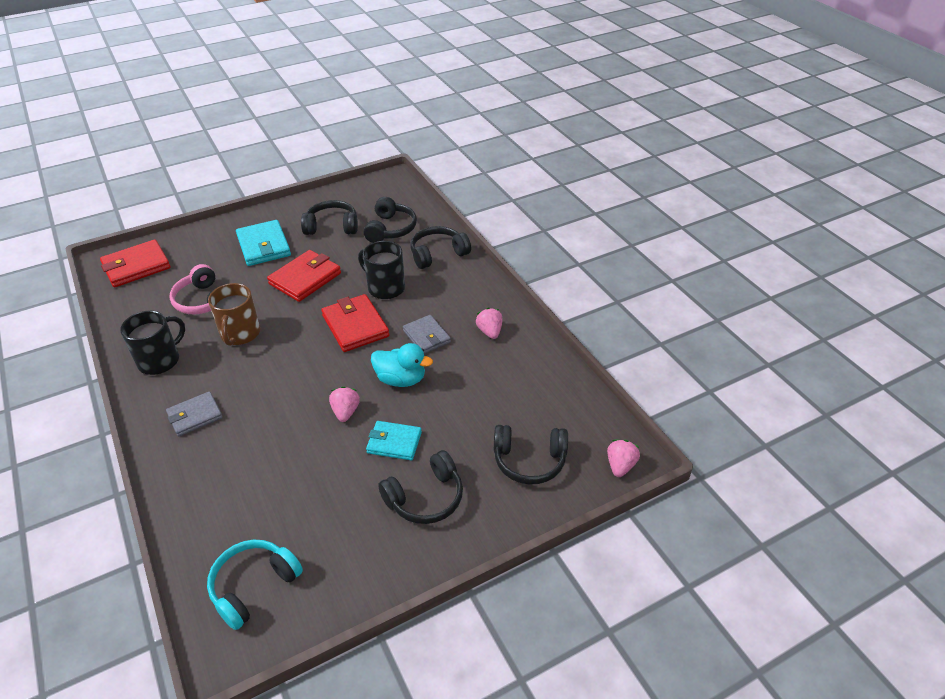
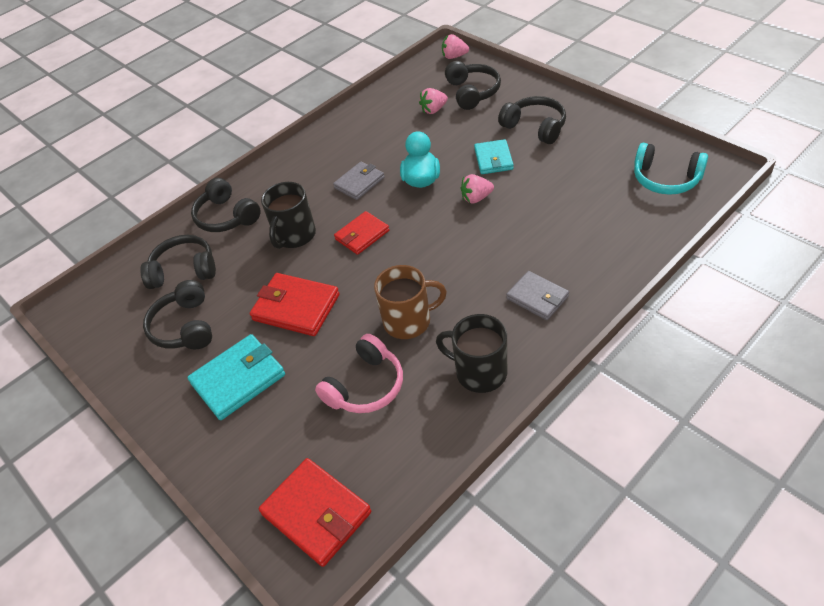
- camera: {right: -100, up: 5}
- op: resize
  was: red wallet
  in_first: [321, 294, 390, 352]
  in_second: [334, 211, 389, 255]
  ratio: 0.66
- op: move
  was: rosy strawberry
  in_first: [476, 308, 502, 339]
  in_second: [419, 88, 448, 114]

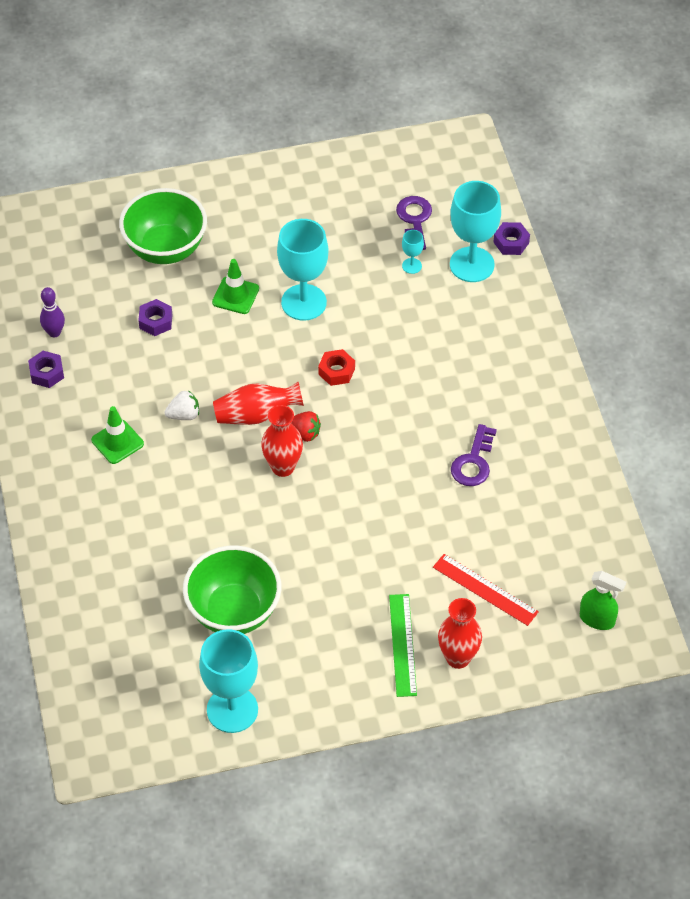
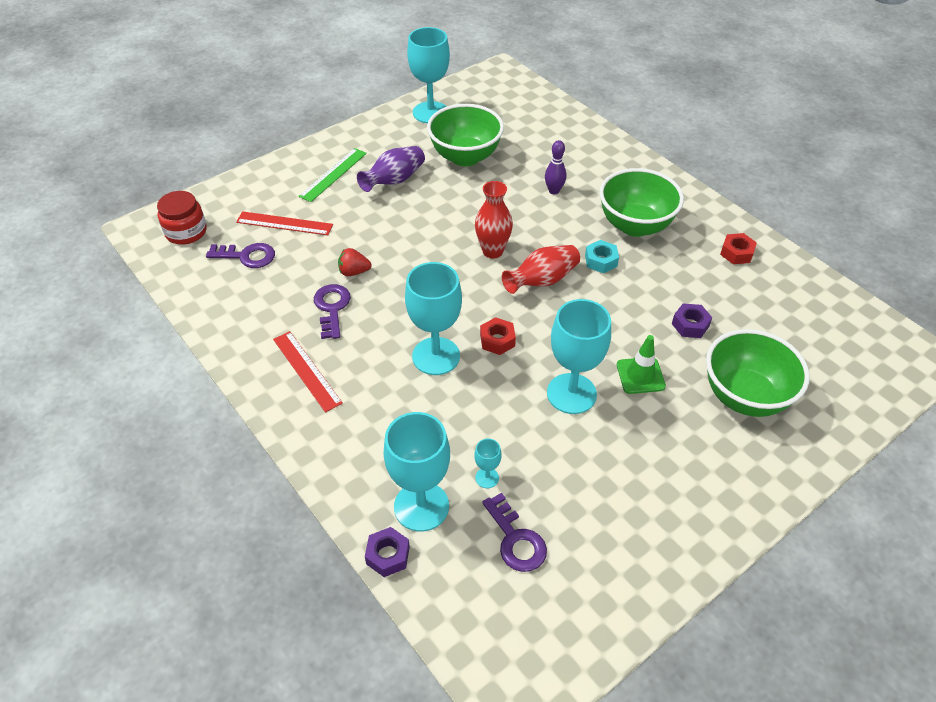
- camera: {right: 155, up: -5}
- op: replace
  was: leaf-green spray cleaner
  now: red jar
  in_first: [580, 571, 626, 630]
  in_second: [157, 191, 207, 245]
- op: insert
  now: purple door key
  in_second: [206, 243, 275, 268]
- op: insert
  now: red ruler
  in_second: [273, 331, 343, 413]
- op: rotate
  was: leaf-green ruler
  in_first: [389, 594, 417, 697]
  in_second: [299, 148, 367, 202]
  clockwise: 60
- op: move
  was: red strawberry
  in_first: [291, 411, 321, 442]
  in_second: [338, 248, 372, 276]
- op: insert
  now: purple tall vase
  in_second: [357, 146, 425, 192]
- op: insert
  now: aqua goblet
  in_second: [405, 262, 462, 375]
- op: move
  was: purple skittle
  in_first: [40, 287, 65, 337]
  in_second: [545, 140, 566, 195]
- op: replace
  was: pure white strawberry
  now: aqua hex nut
  in_first: [164, 390, 199, 420]
  in_second: [585, 240, 619, 273]
- op: replace
  was: leaf-green safety cone
  now: leaf-green deep dish
  in_first: [91, 406, 144, 464]
  in_second: [599, 168, 684, 237]
- op: recolor
  was: purple hex nut
  now: red hex nut
  in_first: [28, 351, 64, 388]
  in_second: [720, 233, 757, 264]
- op: delete
  was: red tall vase
  in_first: [438, 598, 482, 669]

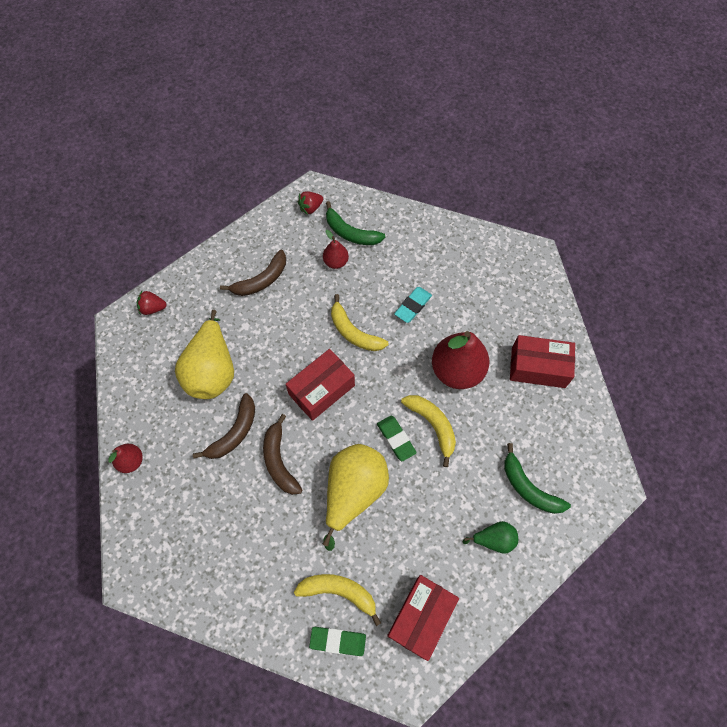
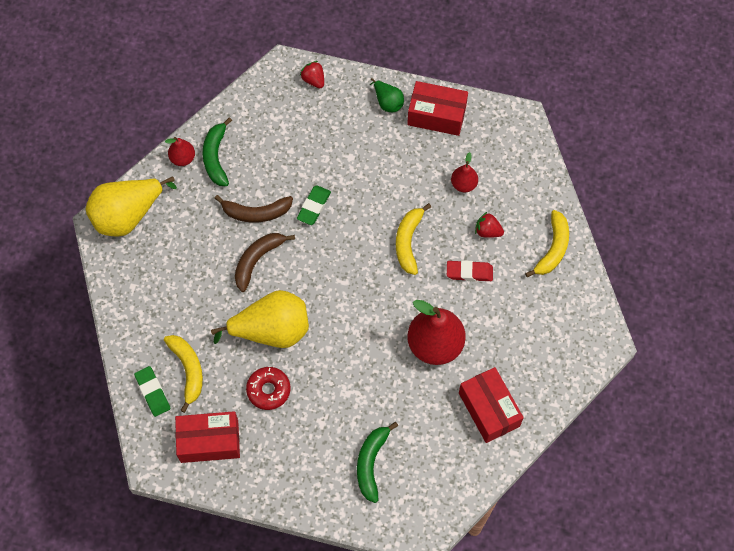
- camera: {right: 55, up: 0}
- op: move
  was: bright yellow pear
  in_first: [175, 310, 234, 399]
  in_second: [86, 176, 177, 236]
- op: move
  was: leaf-green banana fruit
  in_first: [326, 201, 385, 245]
  in_second: [203, 117, 232, 186]
- op: insert
  now: red doughnut
  in_second: [246, 367, 291, 410]
- op: move
  was: leaf-green eraser
  in_first: [377, 416, 417, 461]
  in_second: [297, 185, 331, 225]
- op: move
  was: leaf-green pear
  in_first: [463, 521, 518, 553]
  in_second: [370, 78, 404, 112]
- op: move
  was: red box
  in_first: [286, 349, 355, 421]
  in_second: [407, 81, 468, 136]
- op: recolor
  was: aqua eraser
  now: red eraser
  in_first: [394, 287, 432, 323]
  in_second: [447, 260, 493, 282]
- op: move
  was: red strawberry
  in_first: [298, 191, 323, 215]
  in_second: [475, 212, 504, 238]
- op: move
  was: bright yellow banana fruit
  in_first: [401, 395, 456, 467]
  in_second: [525, 210, 569, 277]
- op: delete
  was: dark brown banana fruit
  in_first: [220, 250, 286, 296]

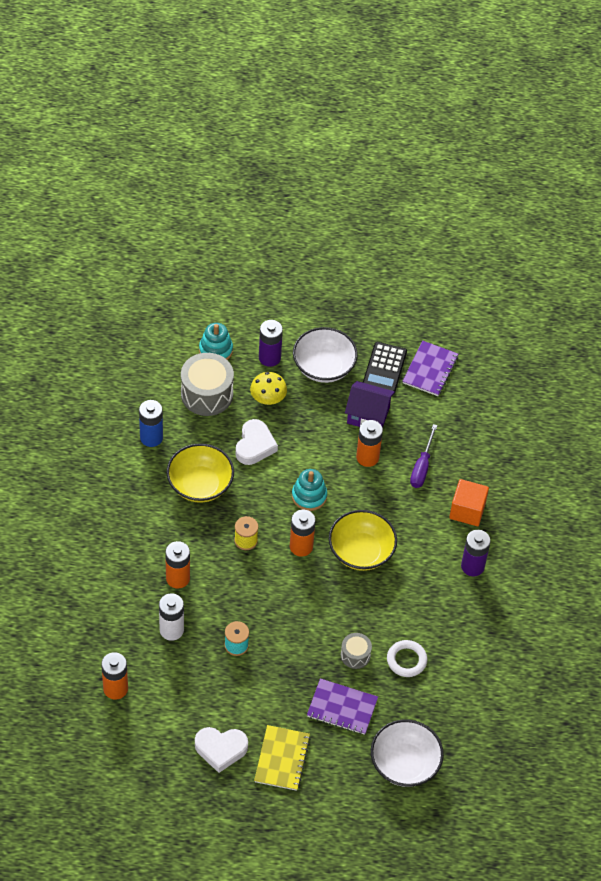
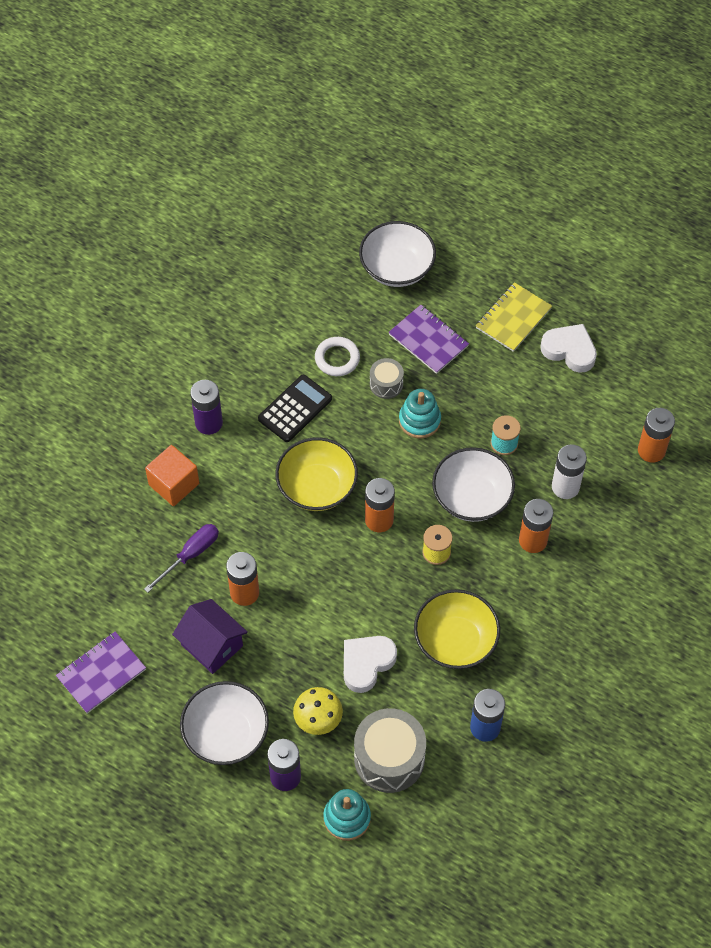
- camera: {right: -150, up: 5}
- op: move
  was: ebony calculator
  in_first: [363, 342, 407, 392]
  in_second: [258, 375, 332, 442]
- op: move
  was: aqua ring stacker
  in_first: [292, 469, 327, 511]
  in_second: [399, 389, 441, 438]
- op: insert
  now: pure white deep dish
  in_second: [432, 447, 515, 522]

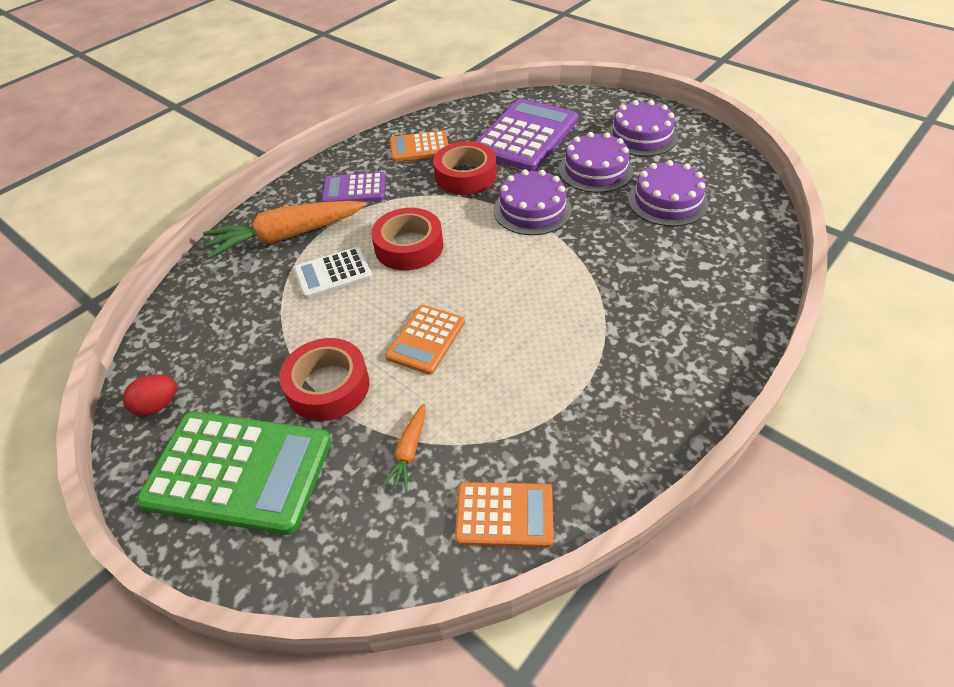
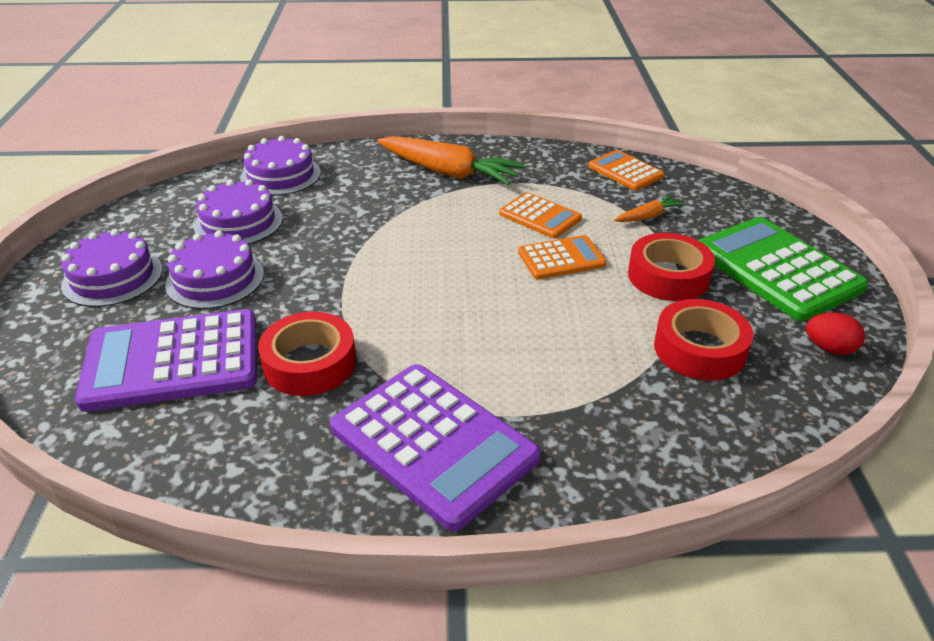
- camera: {right: -135, up: -10}
- op: move
  was: purple layer cake
  in_first: [493, 169, 572, 235]
  in_second: [240, 136, 321, 196]
- op: resize
  was: purple calculator
  in_first: [322, 172, 386, 202]
  in_second: [330, 364, 541, 531]
  ratio: 1.82
- op: move
  was: bright orange toy carrot
  in_first: [203, 201, 366, 259]
  in_second: [377, 136, 525, 185]
- op: move
  was: bright orange calculator
  in_first: [390, 131, 448, 162]
  in_second: [499, 192, 582, 238]
- op: move
  was: red roll of tape
  in_first: [371, 208, 443, 270]
  in_second: [654, 299, 753, 381]
- op: delete
  was: pure white calculator
  in_first: [294, 247, 372, 299]

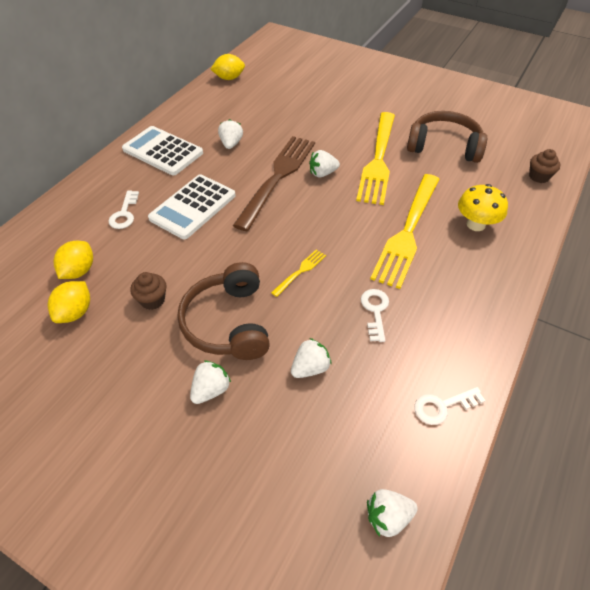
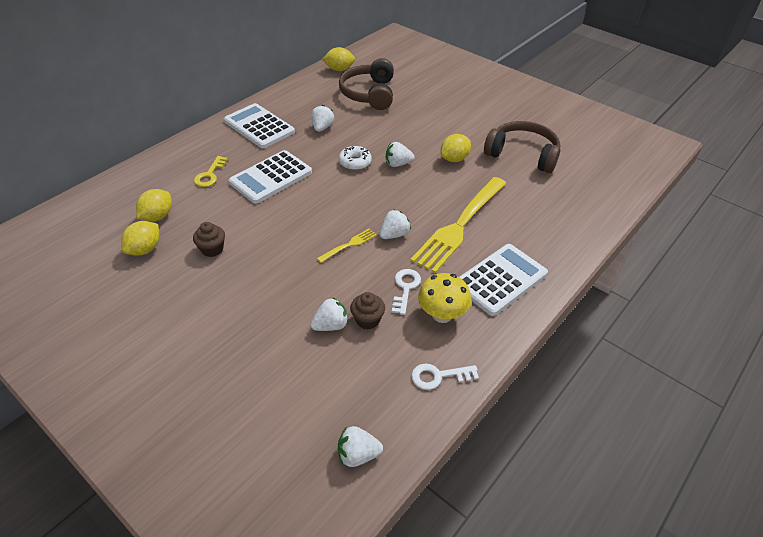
- camera: {right: 10, up: -5}
- op: recolor
  was: pure white door key
  now: bright yellow door key
  in_first: [108, 191, 139, 229]
  in_second: [194, 156, 227, 187]
- op: move
  was: dark brown over-ear headphones
  in_first: [177, 262, 270, 360]
  in_second: [339, 58, 394, 110]
- op: replace
  was: dark brown dinner fork
  now: pure white doughnut
  in_first: [233, 136, 315, 231]
  in_second: [339, 146, 372, 170]
- op: move
  was: dark brown muffin
  in_first: [529, 149, 561, 183]
  in_second: [350, 292, 385, 330]
- op: move
  was: pure white strawberry
  in_first: [190, 360, 231, 404]
  in_second: [380, 209, 411, 239]
- op: move
  was: bright yellow toadstool
  in_first: [458, 184, 508, 231]
  in_second: [418, 273, 471, 323]
- op: replace
  was: bright yellow dinner fork
  now: bright yellow lemon
  in_first: [356, 112, 395, 205]
  in_second: [441, 134, 471, 162]
- op: insert
  now: pure white calculator
  in_second: [459, 244, 548, 316]

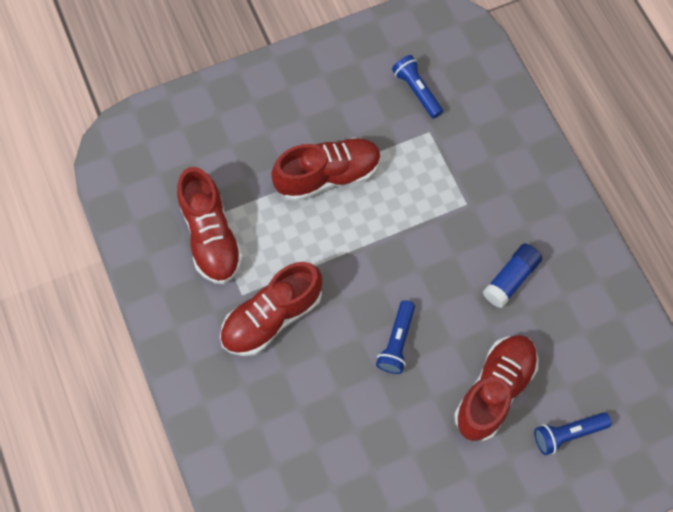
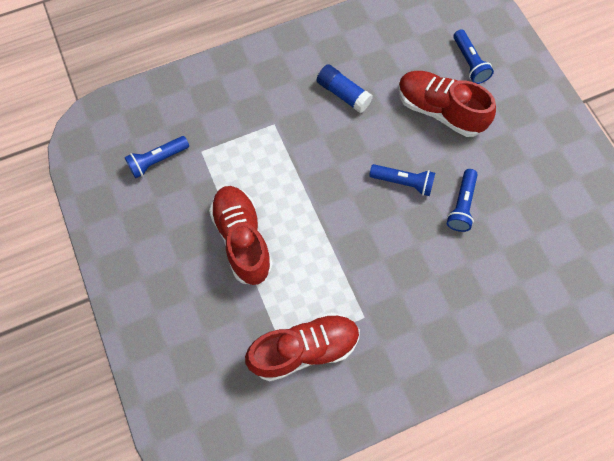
- camera: {right: -90, up: 0}
- op: insert
  now: royal blue torch
  in_second: [447, 169, 478, 232]
- op: delete
  was: red lace-up shoe
  in_first: [220, 262, 322, 356]

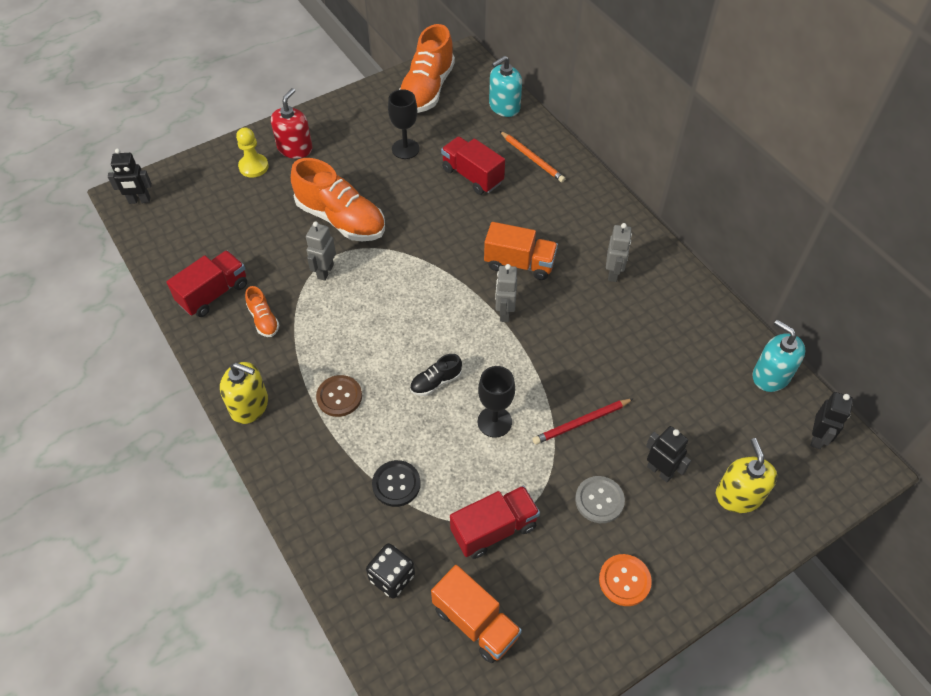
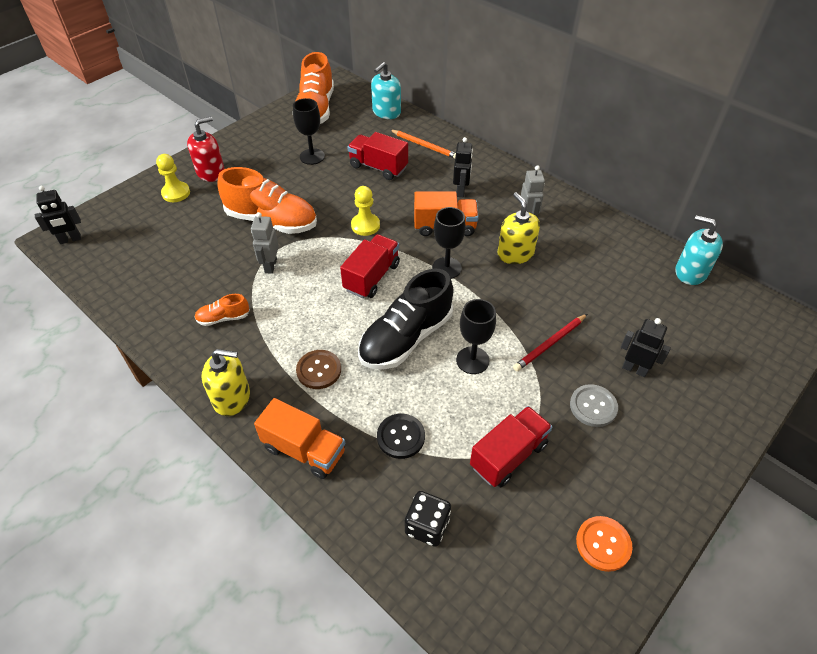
- camera: {right: -15, up: -5}
- op: rotate
  was: red pump bottle
  in_first: [271, 88, 313, 159]
  in_second: [187, 116, 225, 182]
  clockwise: 45
- op: rotate
  was: bright orange lace-up shoe
  in_first: [245, 286, 280, 337]
  in_second: [195, 294, 250, 326]
  clockwise: 120
- op: move
  was: bright orange truck
  in_first: [431, 565, 522, 663]
  in_second: [254, 398, 345, 479]
- op: move
  was: red truck
  in_first: [166, 250, 247, 317]
  in_second: [340, 234, 400, 298]
- op: insert
  now: bright yellow pawn
  in_second: [351, 186, 380, 236]
- op: resize
  was: ebony lace-up shoe
  in_first: [410, 354, 462, 396]
  in_second: [358, 269, 453, 369]
  ratio: 2.16
- op: replace
  was: ash-grey toy robot
  now: ebony goblet
  in_first: [495, 264, 517, 322]
  in_second: [432, 207, 466, 279]
- op: move
  was: ebony toy robot
  in_first: [811, 392, 853, 449]
  in_second: [453, 137, 473, 197]
- op: move
  was: bright yellow pump bottle
  in_first: [716, 438, 777, 513]
  in_second: [498, 192, 540, 264]
- op: move
  was: bright orange sewing button
  in_first: [599, 554, 652, 606]
  in_second: [576, 516, 633, 572]

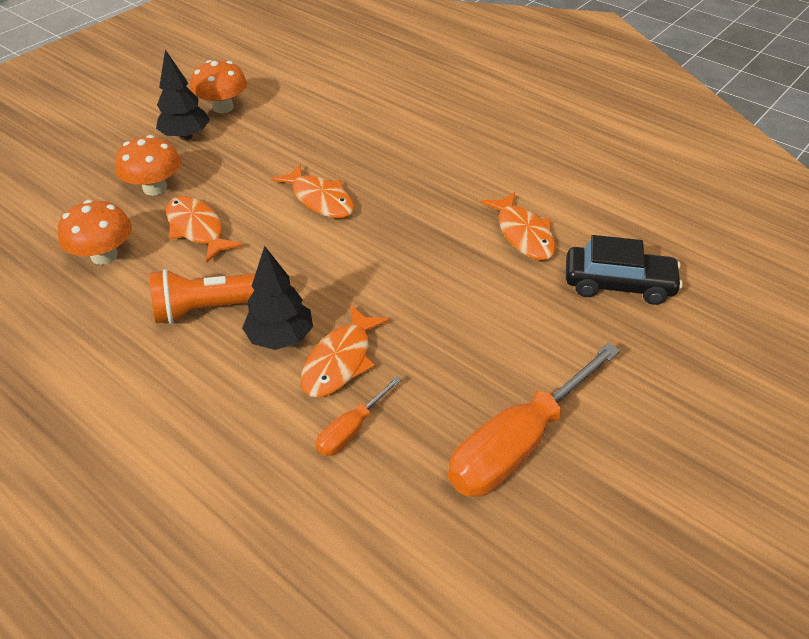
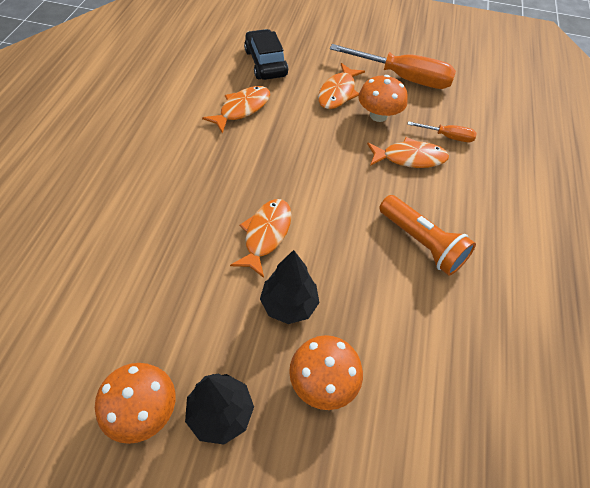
- camera: {right: -120, up: 10}
- op: move
  was: ebony tree
  in_first: [242, 246, 313, 350]
  in_second: [260, 250, 319, 324]
- op: move
  was: bright orange fish figure
  in_first: [166, 196, 243, 263]
  in_second: [318, 63, 365, 109]
- op: move
  was: bright orange toadstool
  in_first: [58, 200, 132, 265]
  in_second: [358, 75, 408, 122]

